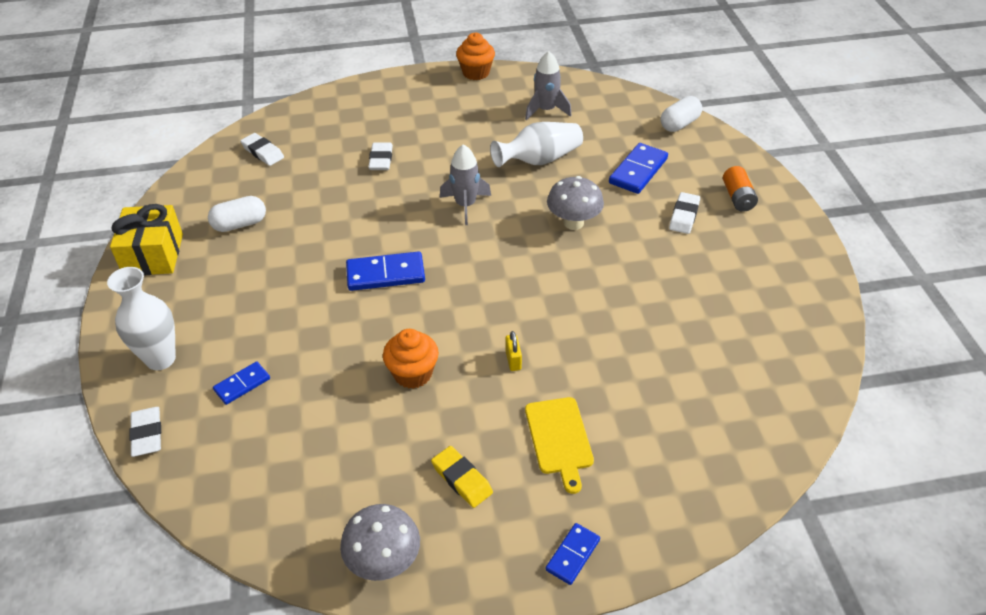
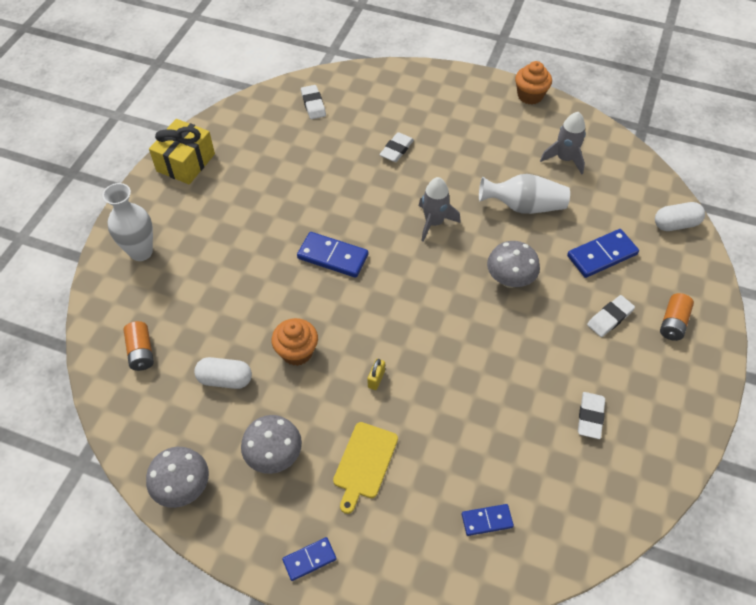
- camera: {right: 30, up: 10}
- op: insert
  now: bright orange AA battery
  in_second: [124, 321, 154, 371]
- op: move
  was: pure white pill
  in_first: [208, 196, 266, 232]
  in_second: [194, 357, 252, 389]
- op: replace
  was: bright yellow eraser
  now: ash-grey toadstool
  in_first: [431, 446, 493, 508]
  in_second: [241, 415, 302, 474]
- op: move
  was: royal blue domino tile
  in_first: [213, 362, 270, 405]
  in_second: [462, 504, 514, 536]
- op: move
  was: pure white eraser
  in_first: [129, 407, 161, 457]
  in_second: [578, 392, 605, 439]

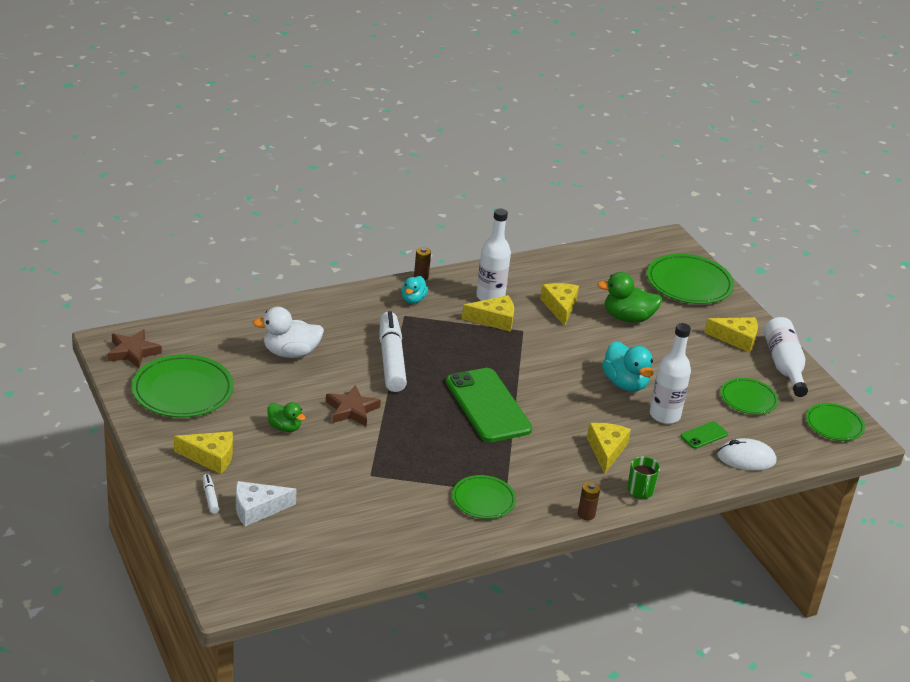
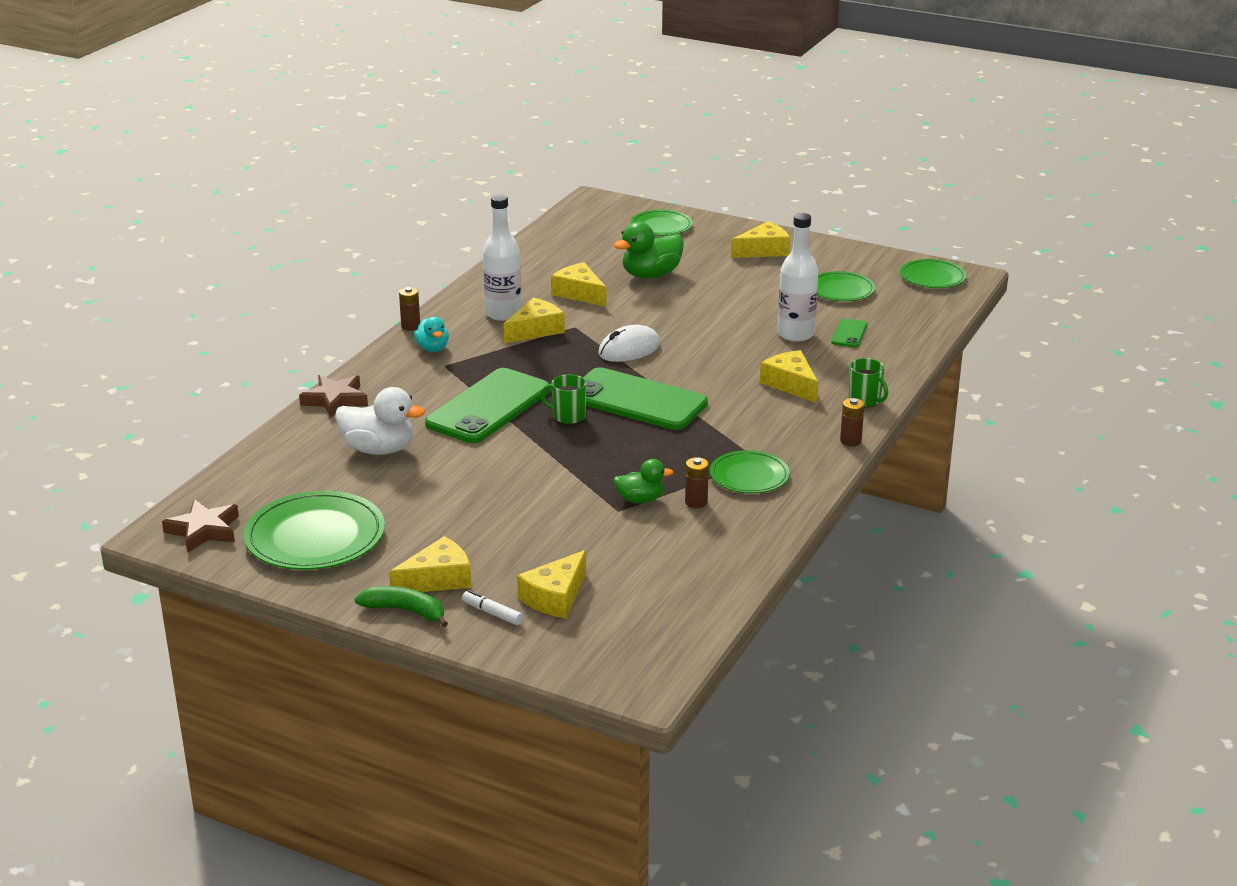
- camera: {right: -35, up: -5}
- op: move
  was: dark brown star shape
  in_first: [326, 385, 381, 427]
  in_second: [299, 375, 368, 418]
- op: rotate
  was: pure white toy duck
  in_first: [253, 307, 324, 358]
  in_second: [335, 387, 425, 455]
  clockwise: -120
- op: insert
  now: leaf-green banana fruit
  in_second: [355, 586, 448, 627]
- op: replace
  was: pure white marker pen
  now: leaf-green mobile phone
  in_first: [379, 311, 407, 392]
  in_second: [425, 368, 550, 443]
- op: recolor
  was: pure white piece of cheese
  now: bright yellow piece of cheese
  in_first: [236, 481, 297, 526]
  in_second: [517, 550, 586, 619]
- op: insert
  now: leaf-green tea mug
  in_second: [541, 374, 586, 424]
- op: move
  was: pure white mouse
  in_first: [717, 438, 776, 471]
  in_second: [598, 325, 660, 362]
- op: move
  was: leaf-green toy duck
  in_first: [267, 402, 305, 432]
  in_second: [613, 459, 673, 503]
- op: resize
  was: leaf-green plate
  in_first: [647, 254, 734, 304]
  in_second: [631, 210, 693, 236]
  ratio: 0.6
- op: insert
  now: dark brown AA battery
  in_second: [685, 457, 709, 508]
- op: delete
  was: aqua toy duck
  in_first: [602, 341, 653, 392]
- op: delete
  was: pure white flask
  in_first: [764, 317, 808, 397]

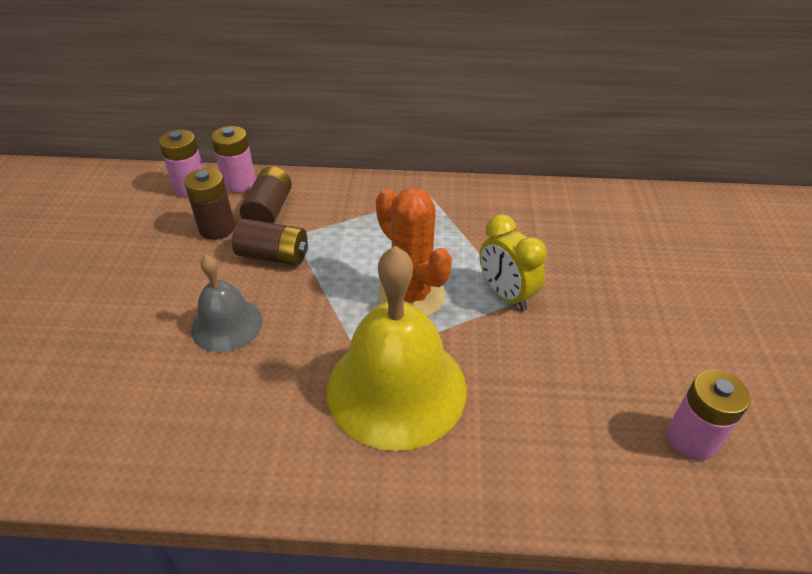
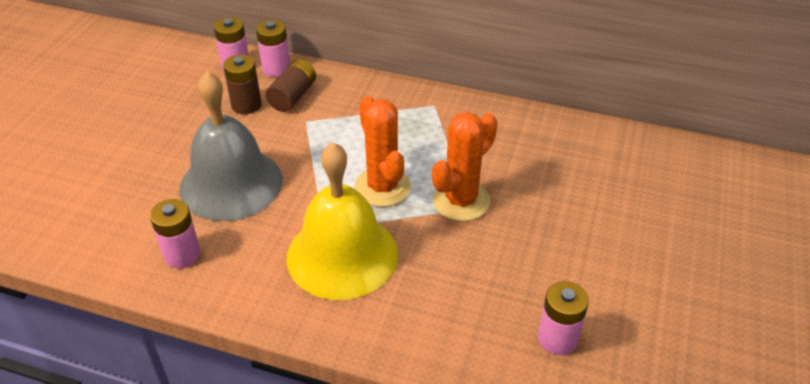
- camera: {right: 15, up: 0}
- op: insert
  now: rosy AA battery
  in_second: [150, 199, 201, 268]
- op: resize
  was: ash-grey hand bell
  in_first: [191, 255, 262, 352]
  in_second: [179, 72, 283, 221]
  ratio: 1.83
- op: replace
  was: bright yellow clock
  now: bright orange prickly plant
  in_first: [479, 214, 547, 311]
  in_second: [432, 112, 498, 221]
- op: delete
  was: dark brown AA battery
  in_first: [232, 219, 308, 266]

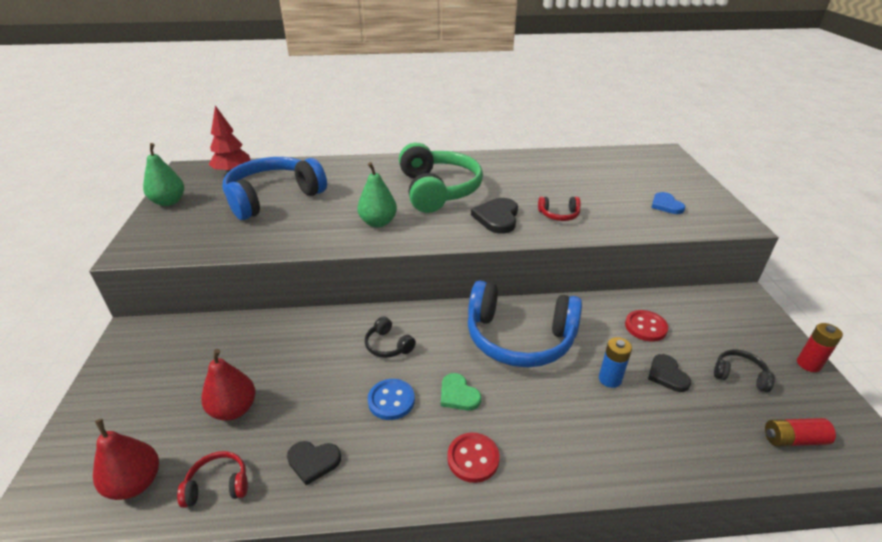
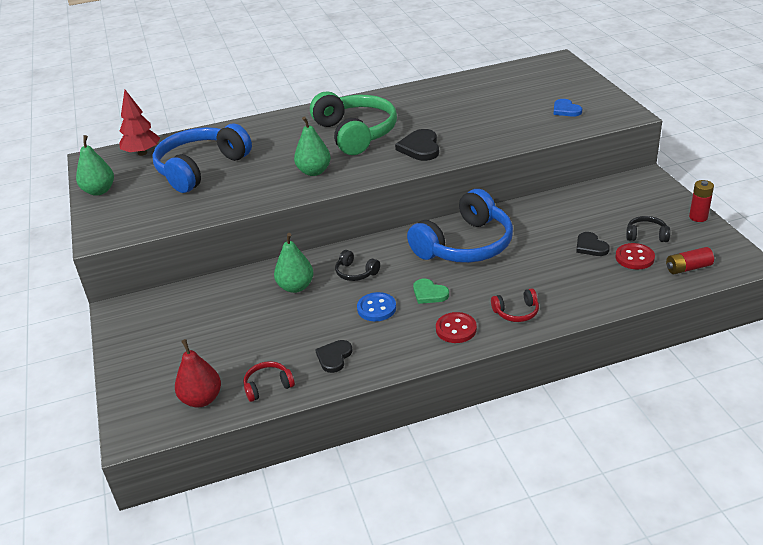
- camera: {right: -10, up: 0}
- op: insert
  now: leaf-green pear
  in_second: [274, 233, 314, 293]
- op: rotate
  was: ebony heart
  in_first: [287, 441, 341, 485]
  in_second: [315, 340, 353, 373]
  clockwise: 120
- op: rotate
  was: royal blue over-ear headphones
  in_first: [468, 281, 582, 368]
  in_second: [407, 189, 513, 263]
  clockwise: -45
- op: move
  was: red over-ear headphones
  in_first: [538, 196, 581, 221]
  in_second: [491, 288, 539, 322]
- op: move
  was: red sewing button
  in_first: [625, 310, 668, 342]
  in_second: [616, 243, 655, 270]
- op: delete
  was: red pear
  in_first: [201, 349, 255, 421]
- op: delete
  was: royal blue AA battery
  in_first: [599, 337, 632, 388]

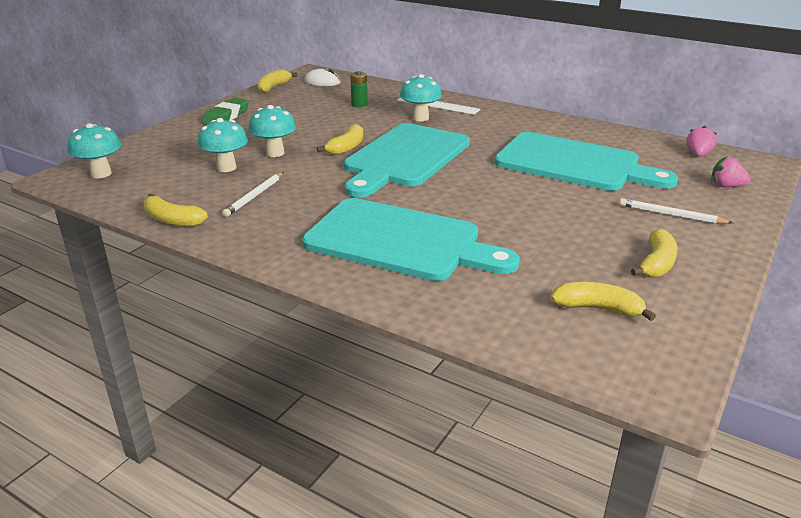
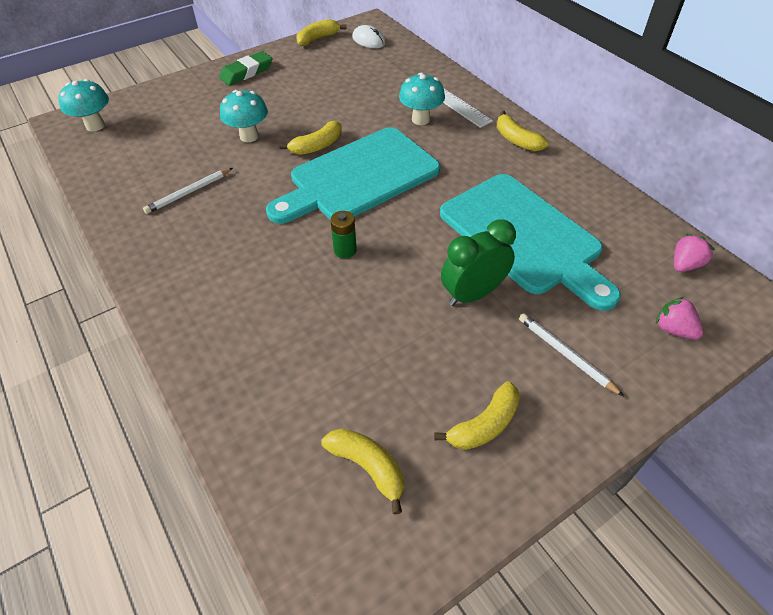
- camera: {right: 25, up: 20}
- op: move
  was: leaf-green AA battery
  in_first: [350, 71, 368, 107]
  in_second: [330, 211, 357, 258]
- op: insert
  now: leaf-green clock
  in_second: [441, 219, 516, 306]
- op: move
  was: bright yellow banana fruit
  in_first: [143, 194, 208, 227]
  in_second: [497, 111, 549, 151]
- op: delete
  was: aqua toadstool
  in_first: [198, 118, 248, 172]
- op: delete
  was: aqua chopping board
  in_first: [302, 198, 520, 281]

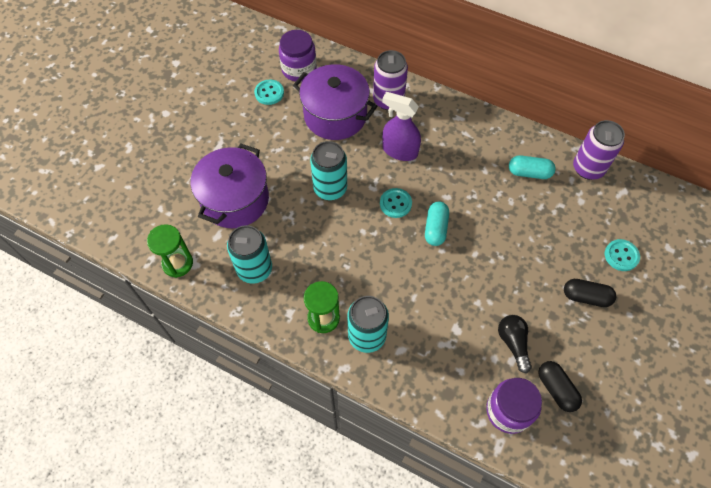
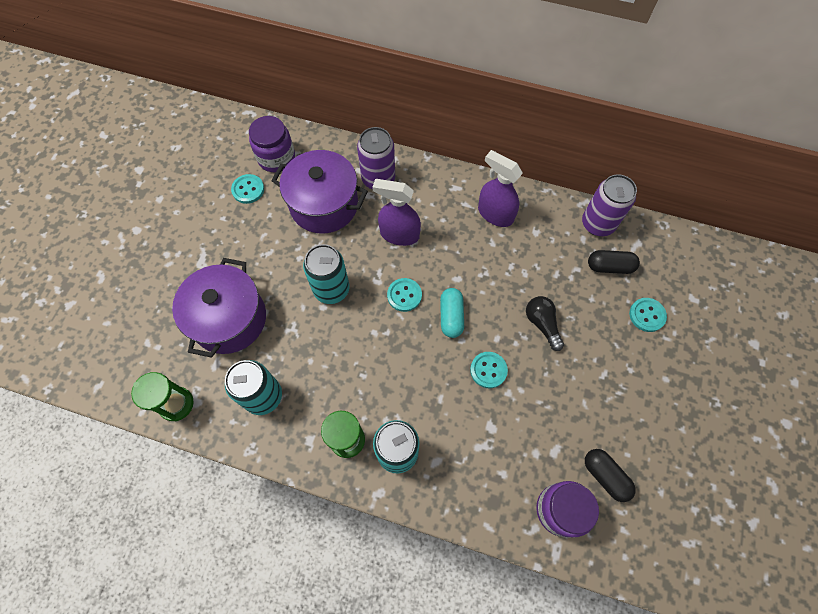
- camera: {right: -10, up: 5}
- op: insert
  now: aqua sewing button
  in_second: [470, 352, 508, 388]
- op: insert
  now: purple spray cleaner
  in_second: [478, 150, 523, 227]
- op: move
  was: ebony bulb
  in_first: [498, 315, 532, 373]
  in_second: [526, 296, 564, 351]
- op: move
  was: ebony pill
  in_first: [564, 279, 616, 307]
  in_second: [588, 250, 640, 274]
- op: delete
  was: aqua pill
  in_first: [509, 155, 556, 179]

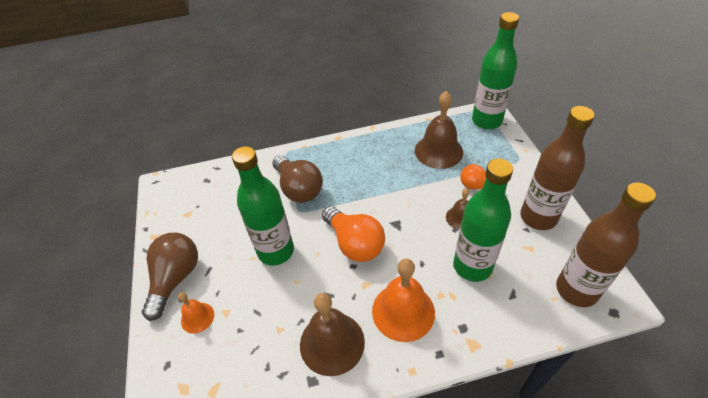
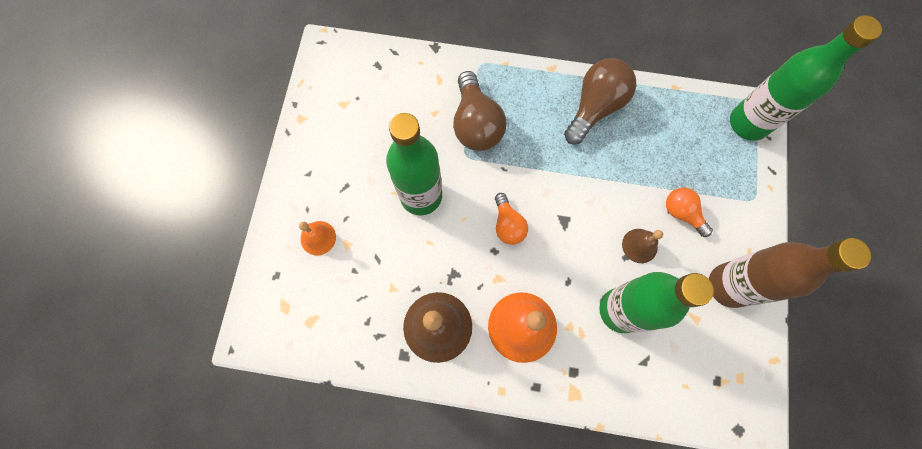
- camera: {right: 20, up: 25}
- op: resize
  was: bright orange bulb
  in_first: [322, 206, 385, 262]
  in_second: [495, 193, 528, 245]
  ratio: 0.59
- op: move
  was: dark brown bulb
  in_first: [142, 233, 198, 321]
  in_second: [564, 58, 636, 145]
- op: delete
  was: dark brown hand bell
  in_first: [415, 91, 463, 169]
- op: delete
  was: dark brown flask
  in_first: [556, 182, 656, 307]

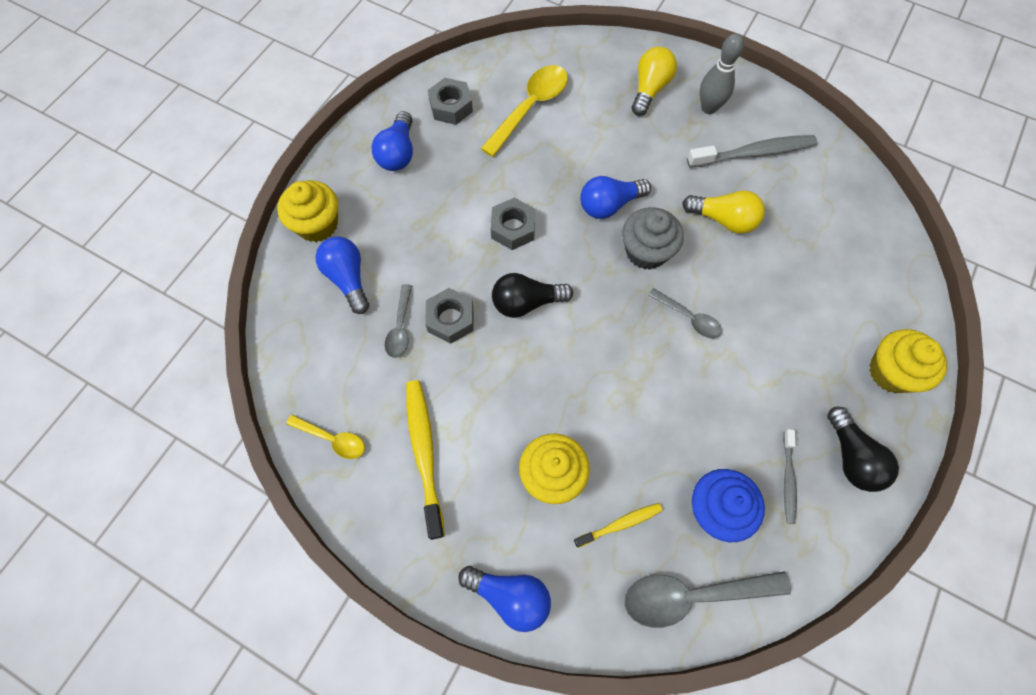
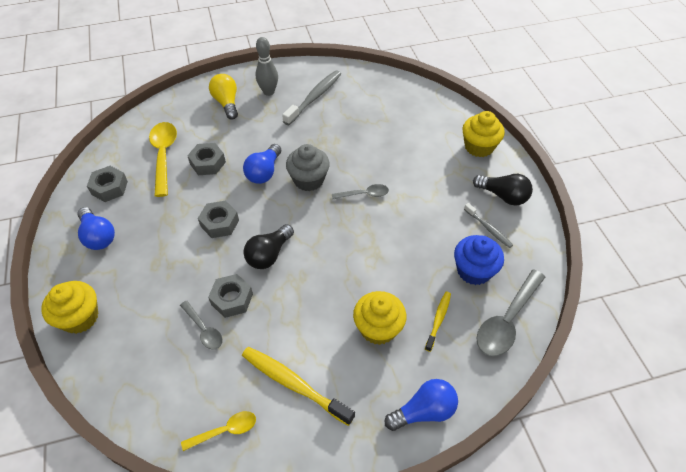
- camera: {right: -45, up: -15}
- op: insert
  now: ash-grey hex nut
  in_second: [187, 143, 226, 175]
- op: delete
  was: royal blue bulb
  in_first: [315, 236, 369, 314]
- op: delete
  was: bright yellow bulb
  in_first: [682, 190, 765, 234]

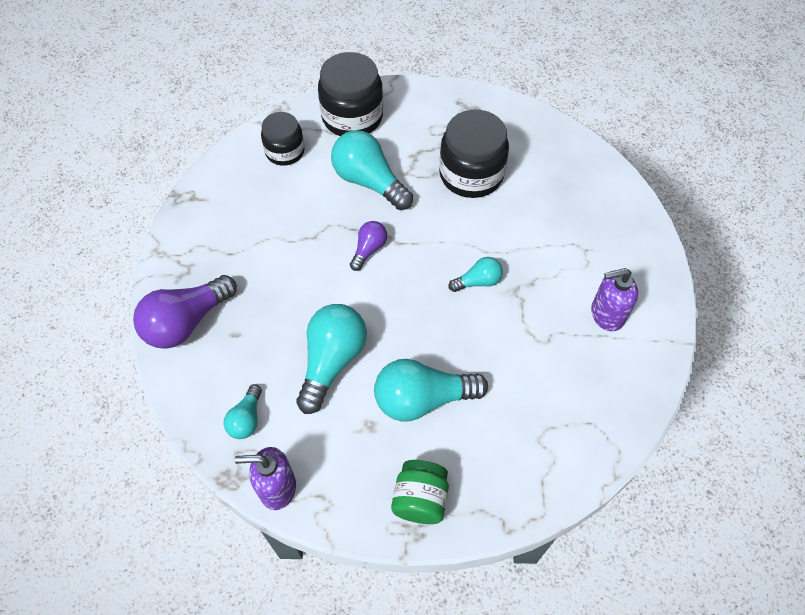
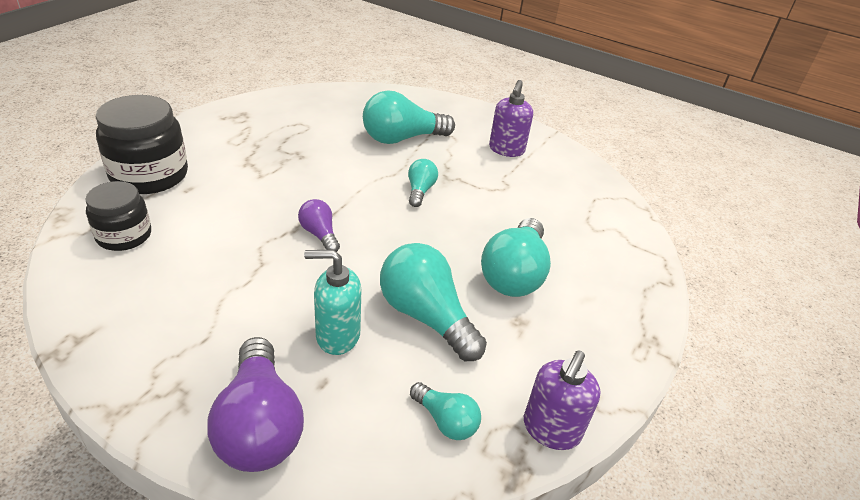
- camera: {right: -65, up: -20}
- op: insert
  now: aqua pump bottle
  in_second: [304, 250, 362, 355]
- op: move
  was: aqua bulb
  in_first: [331, 130, 413, 210]
  in_second: [363, 90, 455, 144]
- op: delete
  was: leaf-green jar
  in_first: [391, 460, 449, 524]
- op: delete
  was: ebony jar
  in_first: [439, 110, 509, 198]

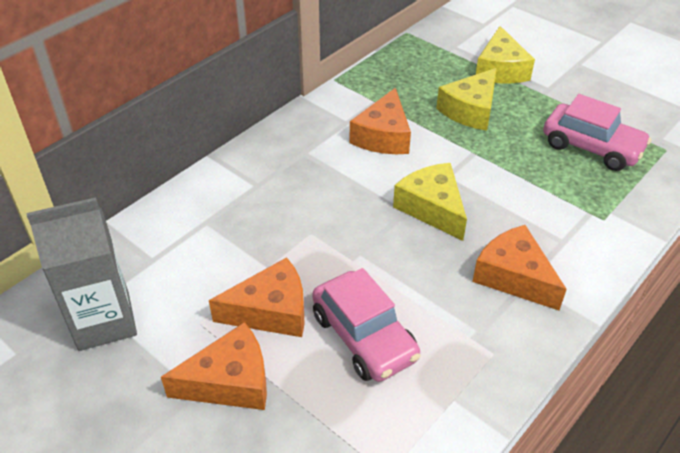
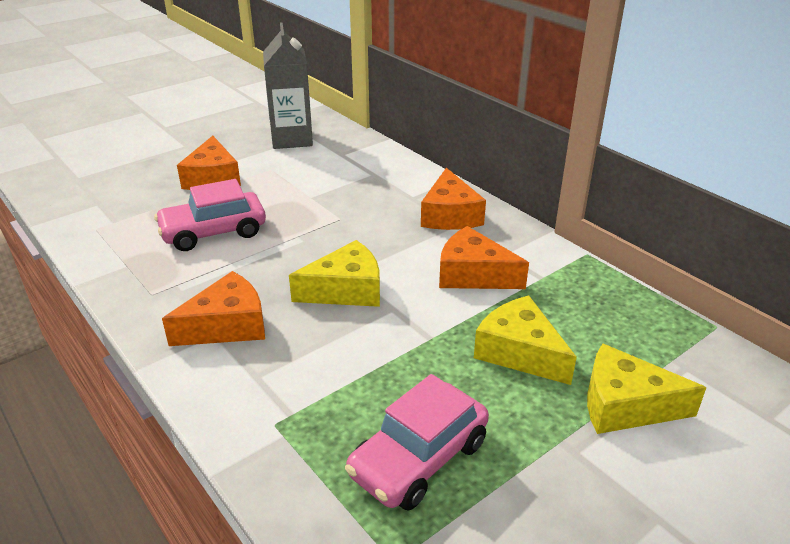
- camera: {right: 100, up: -10}
- op: move
  was: bright orange piece of cheese
  in_first: [209, 257, 304, 337]
  in_second: [421, 168, 486, 230]

